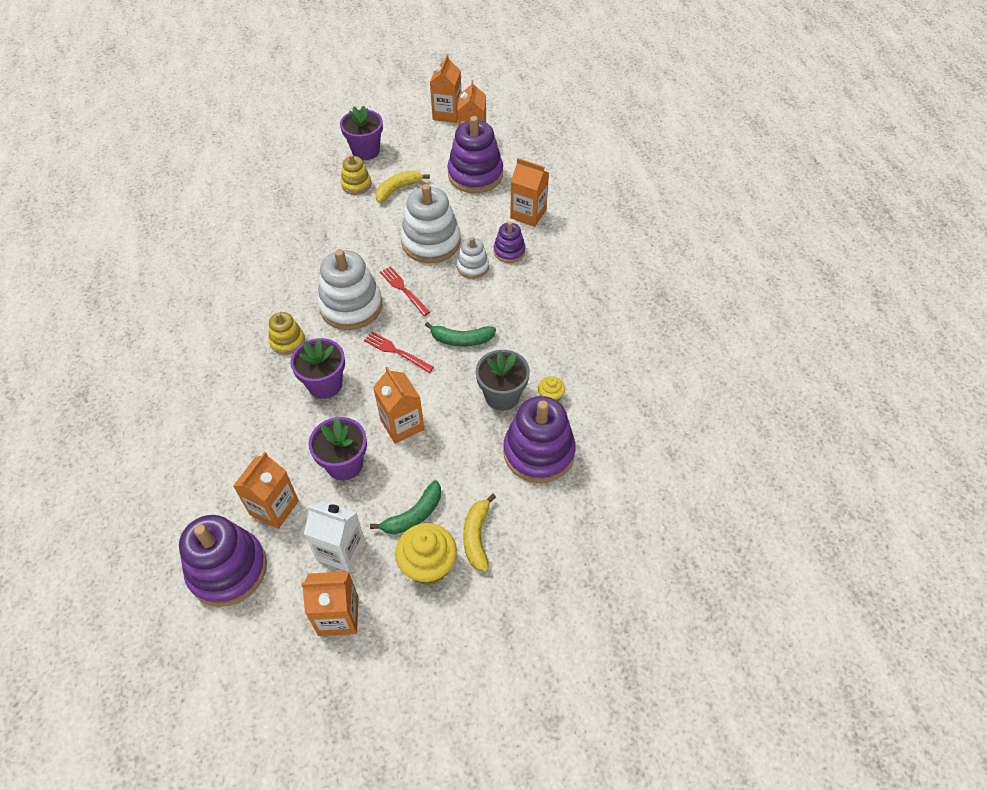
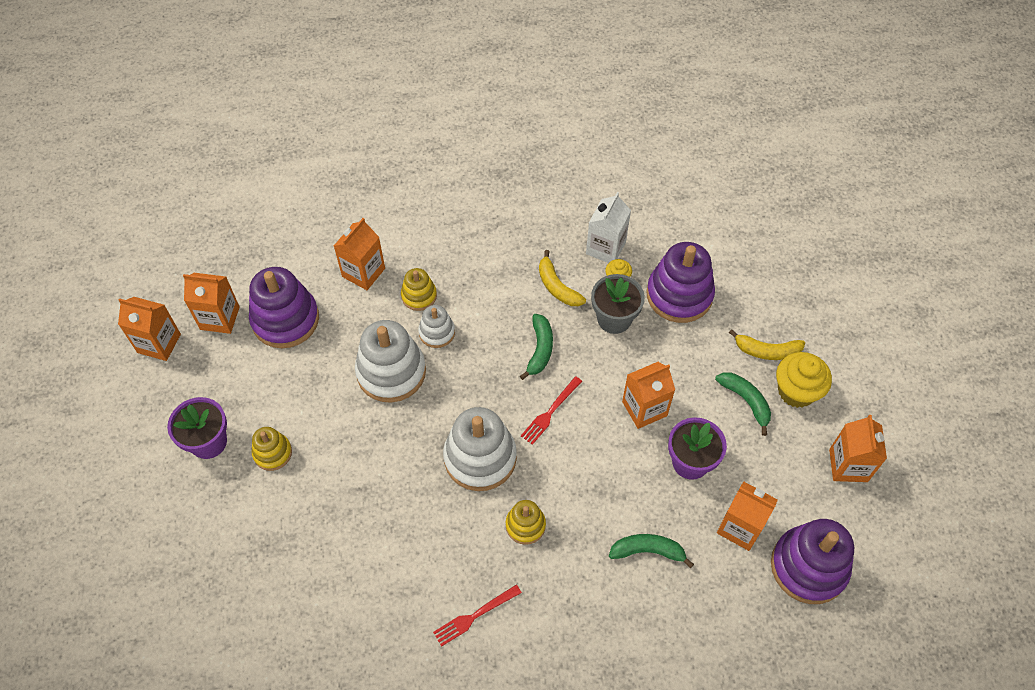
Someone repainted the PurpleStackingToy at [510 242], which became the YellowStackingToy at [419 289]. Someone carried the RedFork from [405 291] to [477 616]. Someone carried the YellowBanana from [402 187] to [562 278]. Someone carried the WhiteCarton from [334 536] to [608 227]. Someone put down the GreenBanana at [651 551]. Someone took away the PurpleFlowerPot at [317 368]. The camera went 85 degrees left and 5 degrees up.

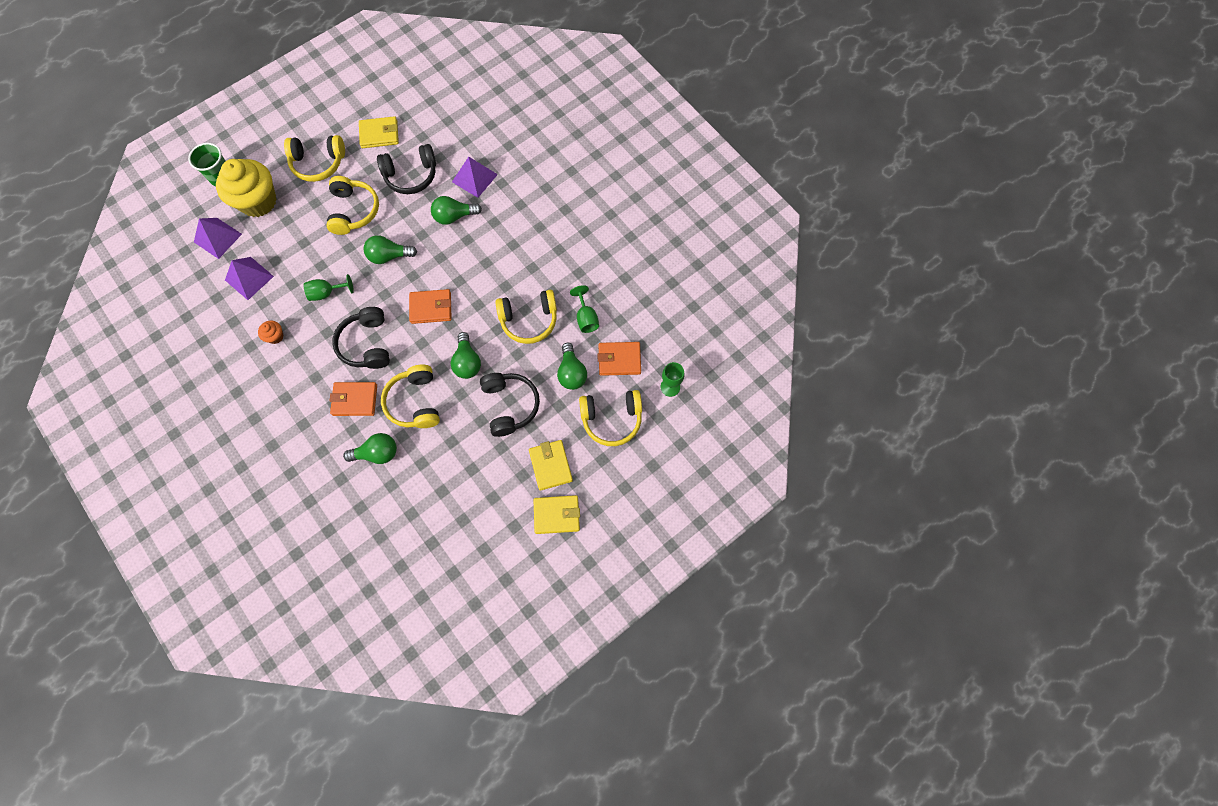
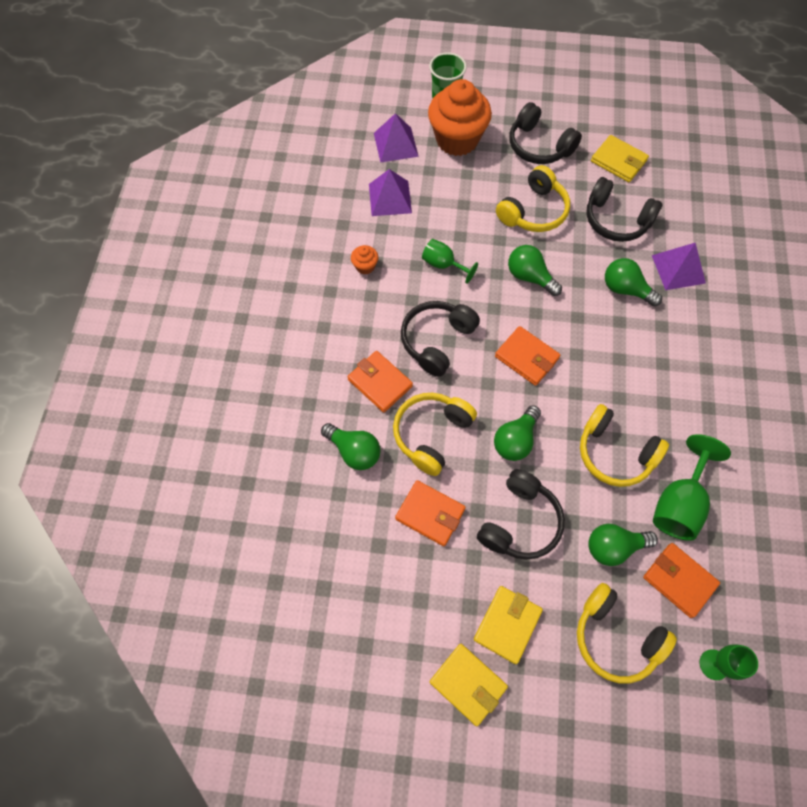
Someone put down the OrangeWallet at [430 513]. Someone repainted the YellowCupcake at [246 188], which became the OrangeCupcake at [460 117]. Someone repainted the YellowHeadphones at [314 158], which became the BlackHeadphones at [545 133]. Someone rotated the GreenLightBulb at [572 366] by 45 degrees clockwise. Someone scaled the GreenGoblet at [584 309] by 1.62. The camera went 45 degrees right and 5 degrees down.

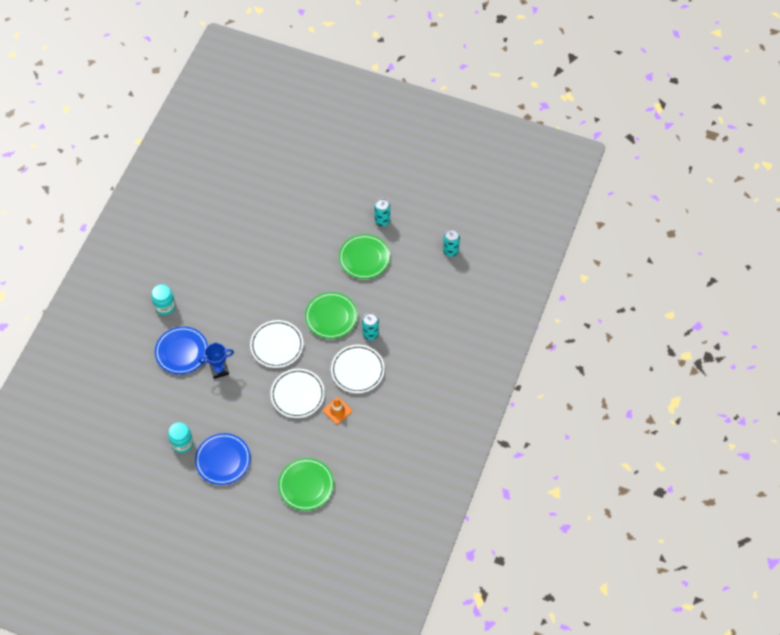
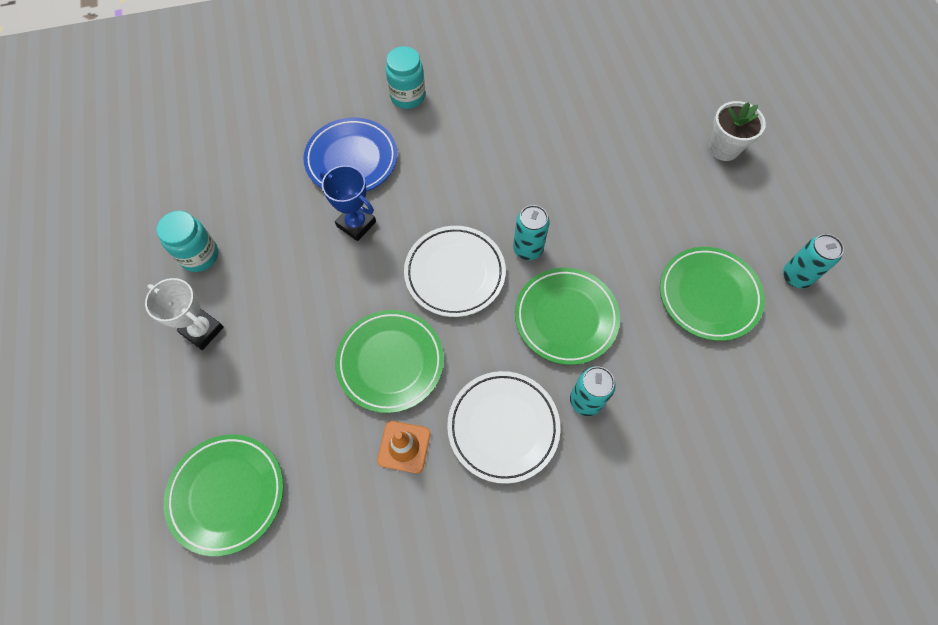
Someone swapped the BluePlate at [223 459] for the WhiteTrophy at [184 314]. Someone repainted the WhitePlate at [297 393], which became the GreenPlate at [389 361]. Someone carried the TurquoiseCan from [451 243] to [531 232]. Someone put down the WhiteFlowerPot at [737 131]. The camera went 55 degrees right and 5 degrees up.

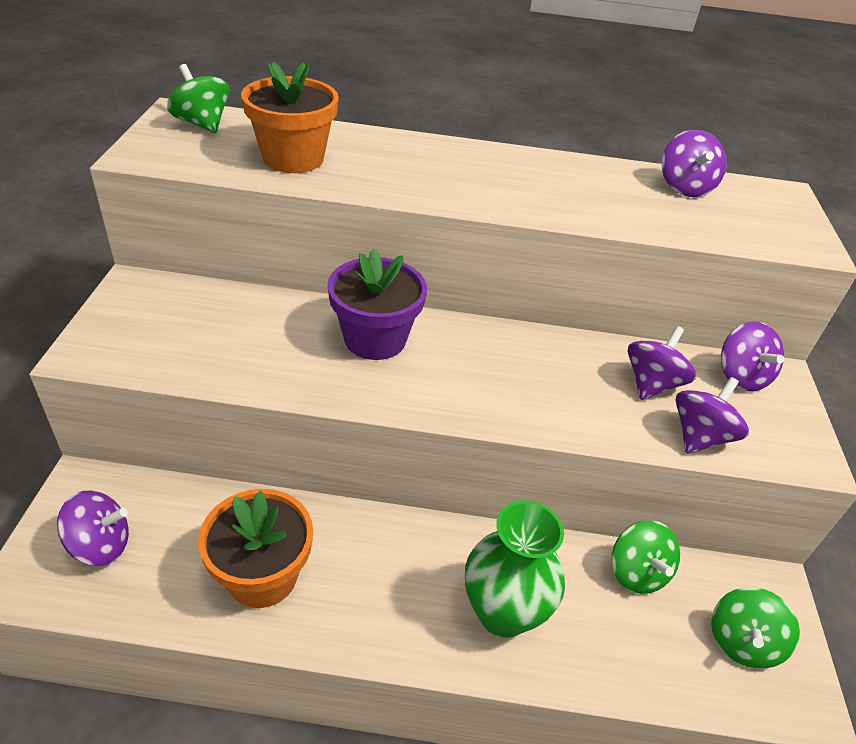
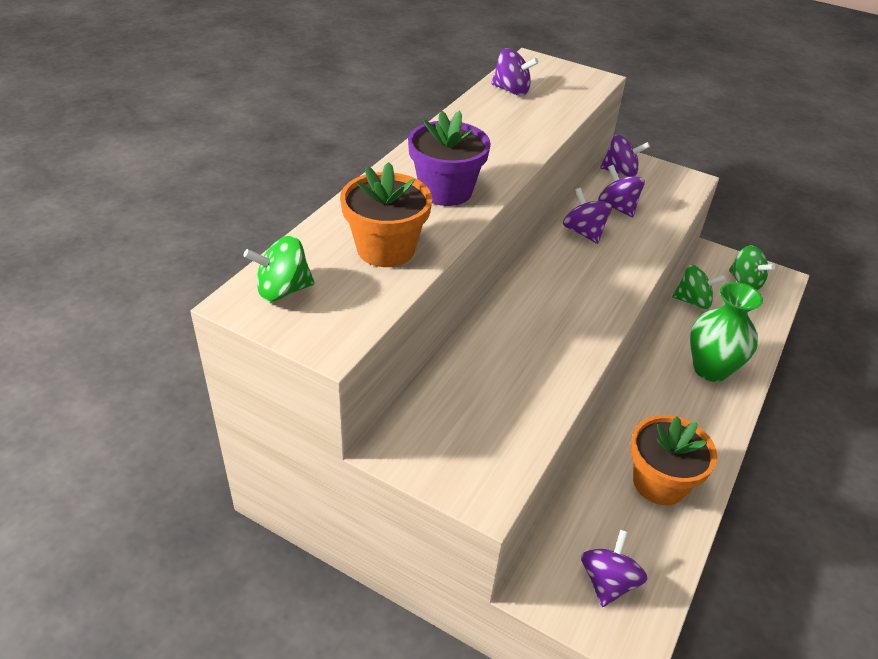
Someone carried the PurpleFlowerPot from [377 304] to [449 158]. Someone carried the PurpleSpinningTop from [712 415] to [587 216]. The camera went 65 degrees left and 0 degrees up.

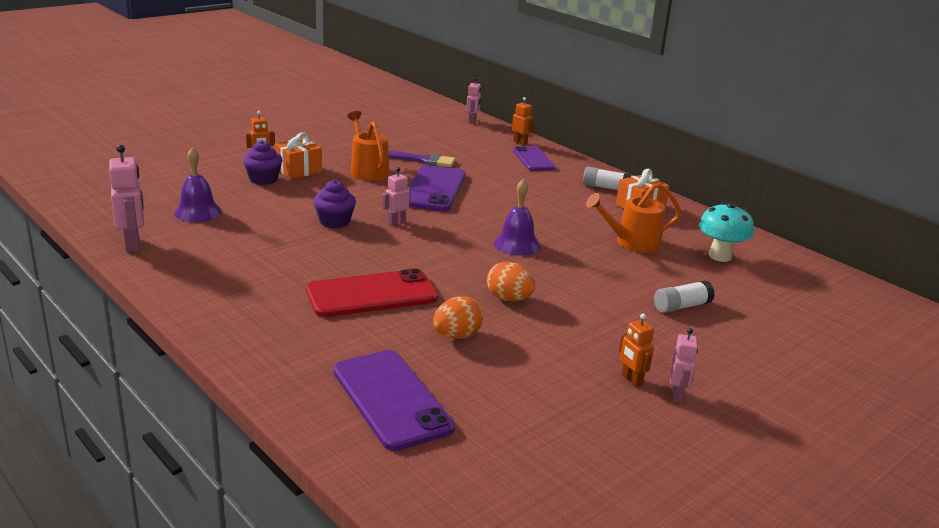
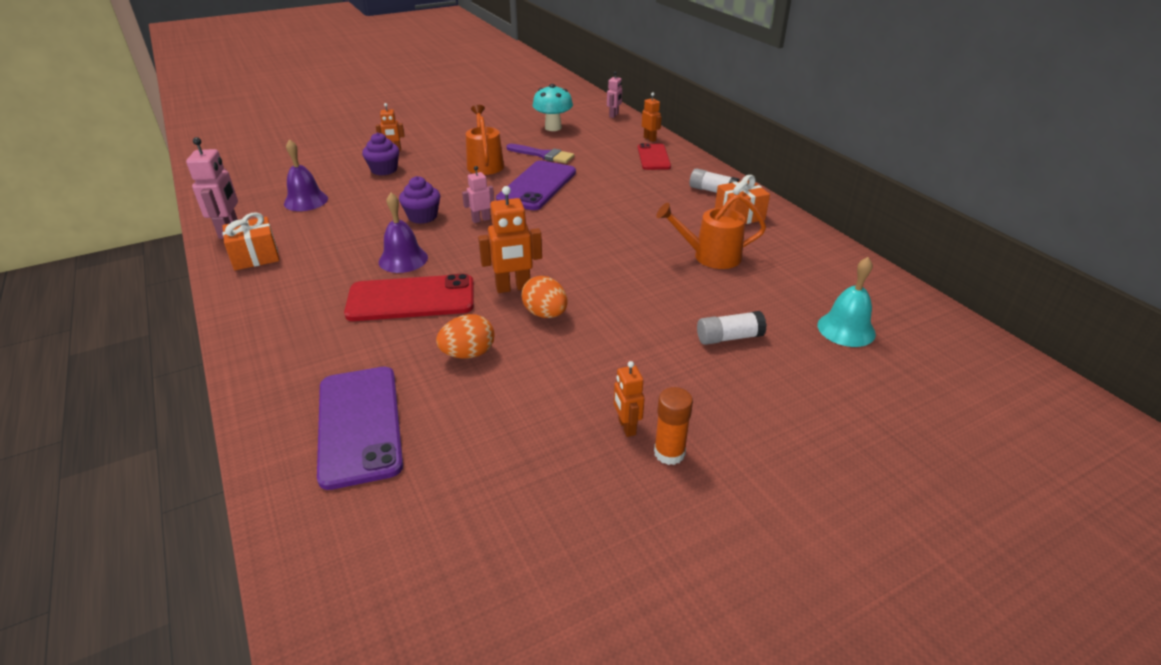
Someone carried the OrangeGift from [298 156] to [250 241]. Someone carried the PurpleBell from [517 217] to [403 233]. Someone put down the OrangeRobot at [510 239]. Someone carried the TurquoiseMushroom from [726 232] to [552 107]. Someone repainted the PurplePhone at [534 158], which became the RedPhone at [654 156]. Someone swapped the PinkRobot at [684 365] for the OrangeGlueStick at [673 426]. Someone put down the TurquoiseBell at [846 302]. The camera went 15 degrees right and 10 degrees up.

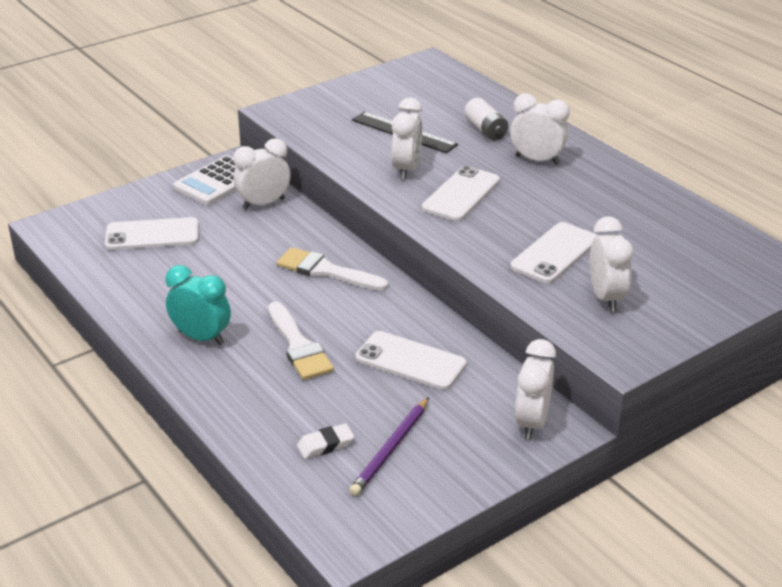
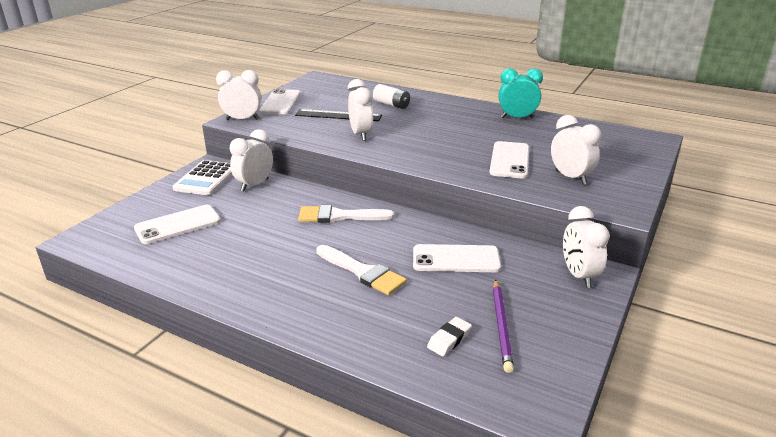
Someone carried the WhiteClock from [540 129] to [238 95]. Someone carried the WhitePhone from [461 193] to [280 101]. Someone carried the TurquoiseClock from [198 305] to [520 93]. The camera went 25 degrees left and 5 degrees down.

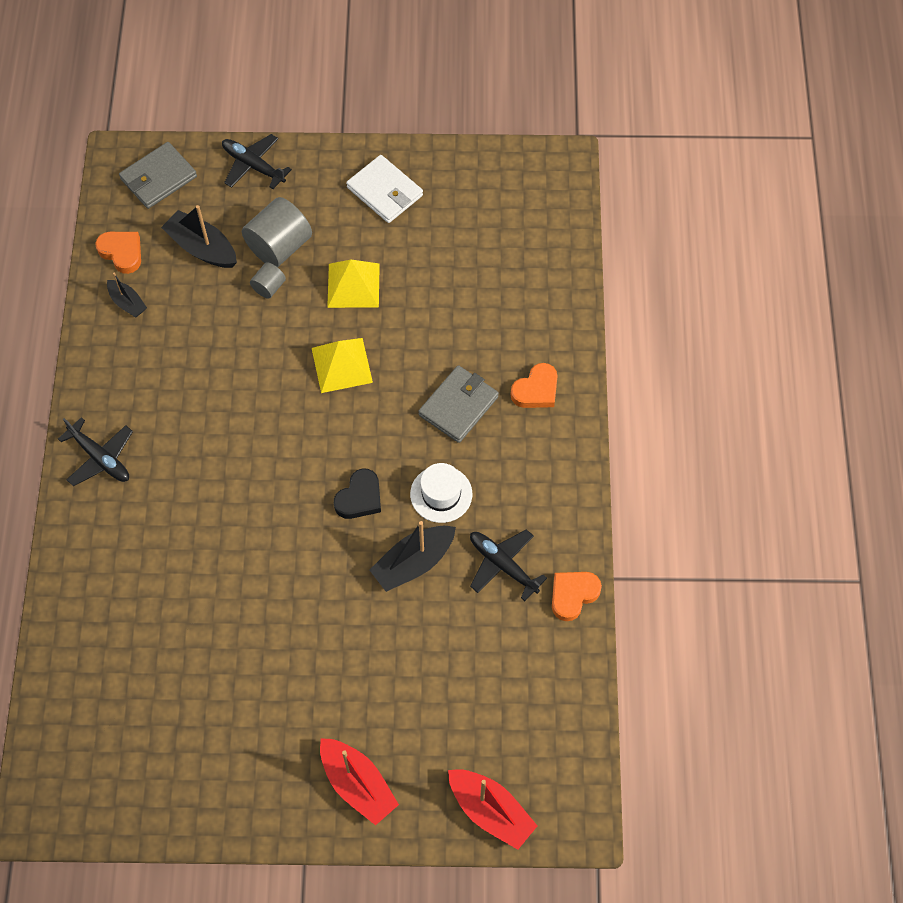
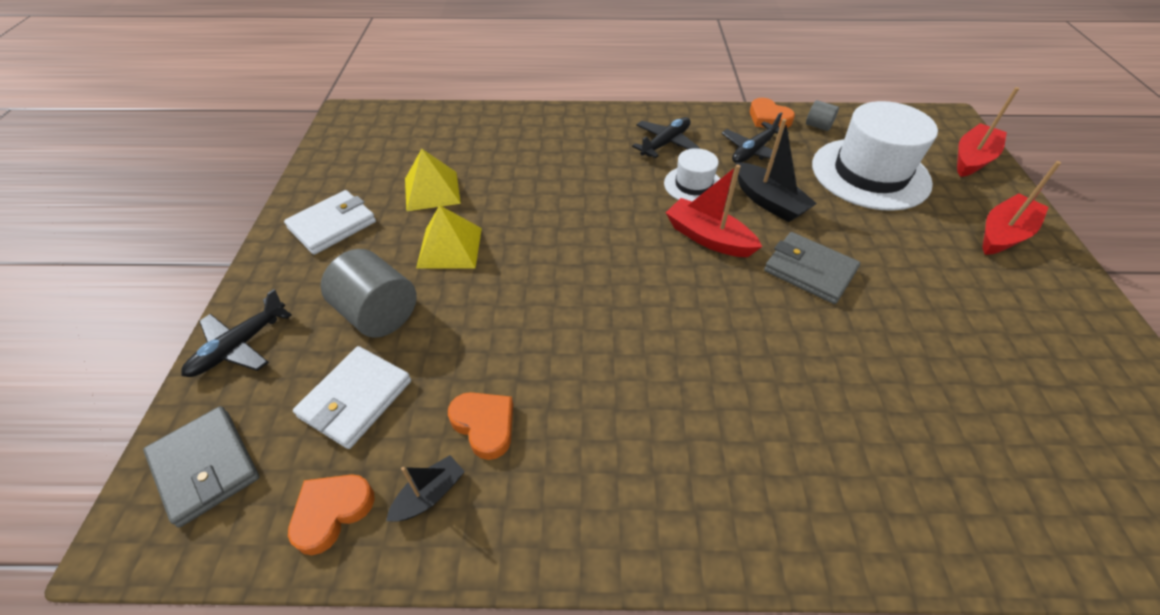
Someone swapped the BlackBoat at [199 236] for the WhiteWallet at [352 397]. Someone carried the YellowPyramid from [342 365] to [433 180]. Someone carried the OrangeHeart from [533 385] to [480 426]. Someone carried the BlackPlane from [95 451] to [666 137]. Someone swapped the BlackHeart at [357 493] for the RedBoat at [714 211]. Someone carried the GreyWallet from [458 404] to [812 268]. Someone carried the GreyCylinder from [268 280] to [822 115]. Someone put down the WhiteHat at [875 156]. The camera went 90 degrees left and 15 degrees down.

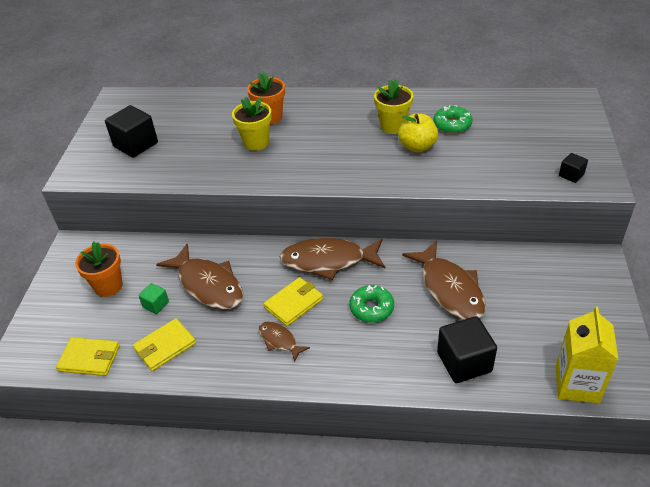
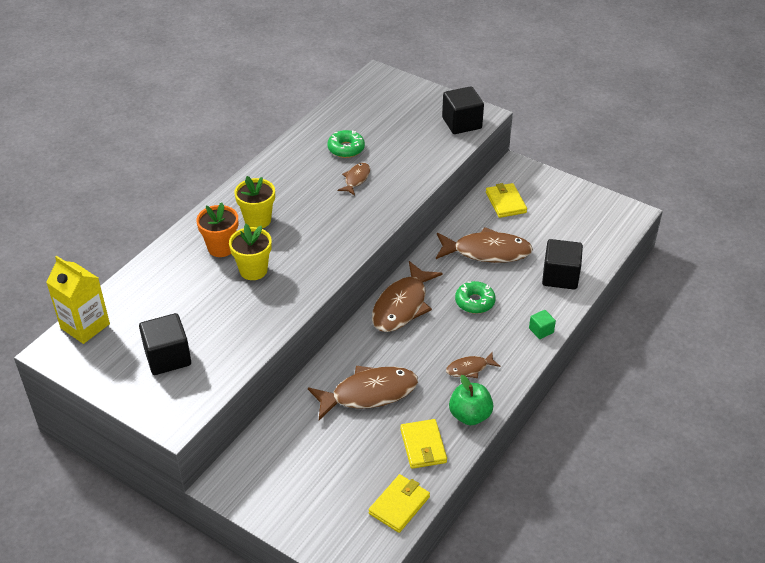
Someone carried the YellowCarton from [587 355] to [78 300]. Someone carried the YellowFlowerPot from [393 106] to [254 202]. Someone swapped the YellowApple at [418 133] for the BrownFish at [354 179]. Someone scaled the BlackCube at [573 168] by 1.95. Someone put down the GreenApple at [471 400]. Someone carried the YellowWallet from [293 301] to [506 200]. Someone carried the GreenCube from [153 298] to [542 324]. Someone took away the OrangeFlowerPot at [99 269]. The camera went 65 degrees left and 0 degrees up.

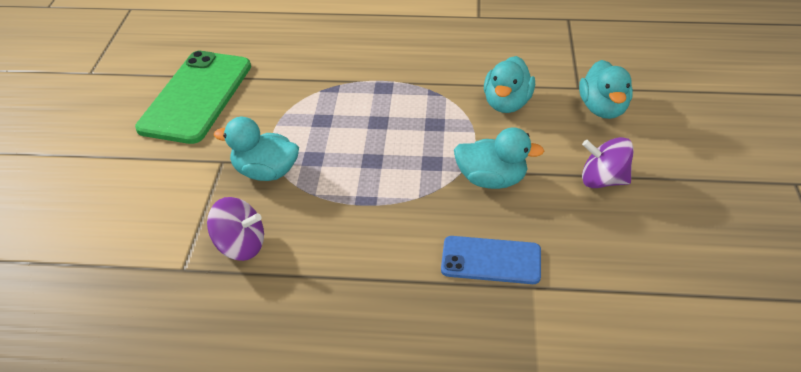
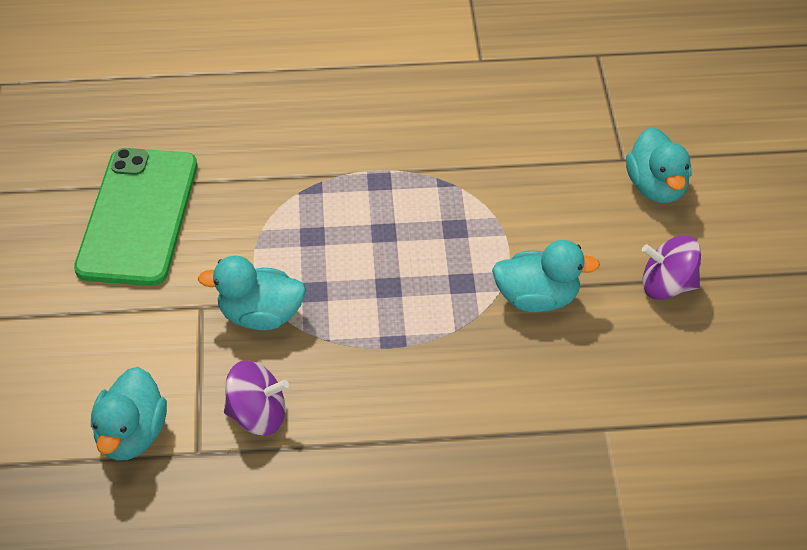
Someone carried the TurquoiseDuck from [509 84] to [129 414]. Someone took away the BluePhone at [491 260]. The camera went 10 degrees left and 5 degrees up.

